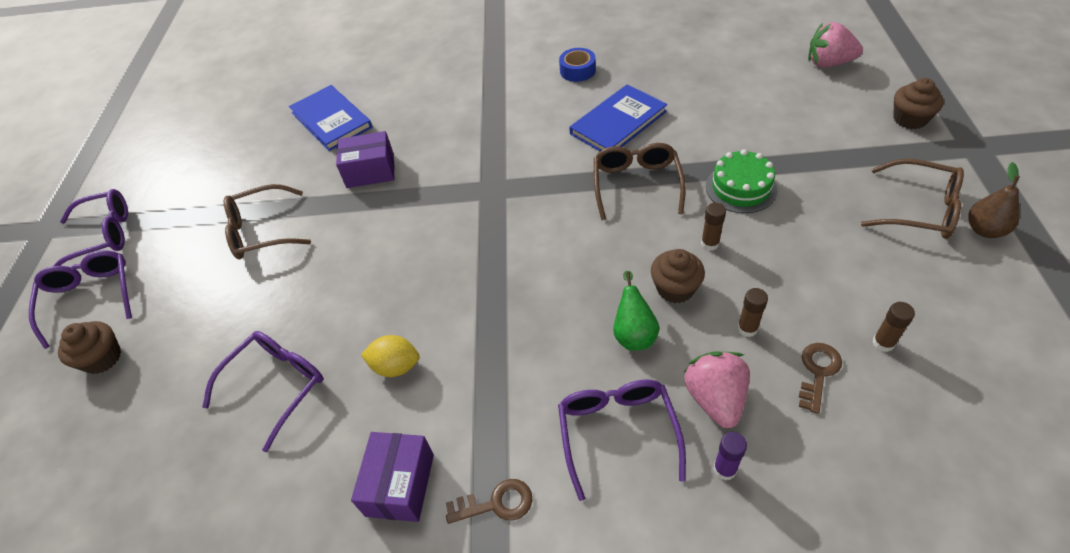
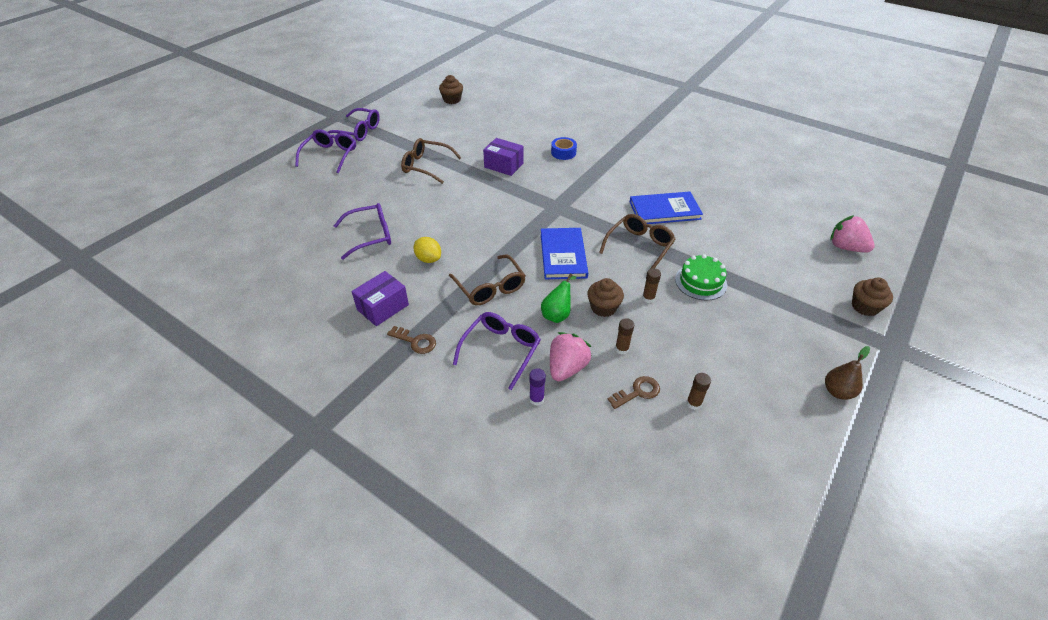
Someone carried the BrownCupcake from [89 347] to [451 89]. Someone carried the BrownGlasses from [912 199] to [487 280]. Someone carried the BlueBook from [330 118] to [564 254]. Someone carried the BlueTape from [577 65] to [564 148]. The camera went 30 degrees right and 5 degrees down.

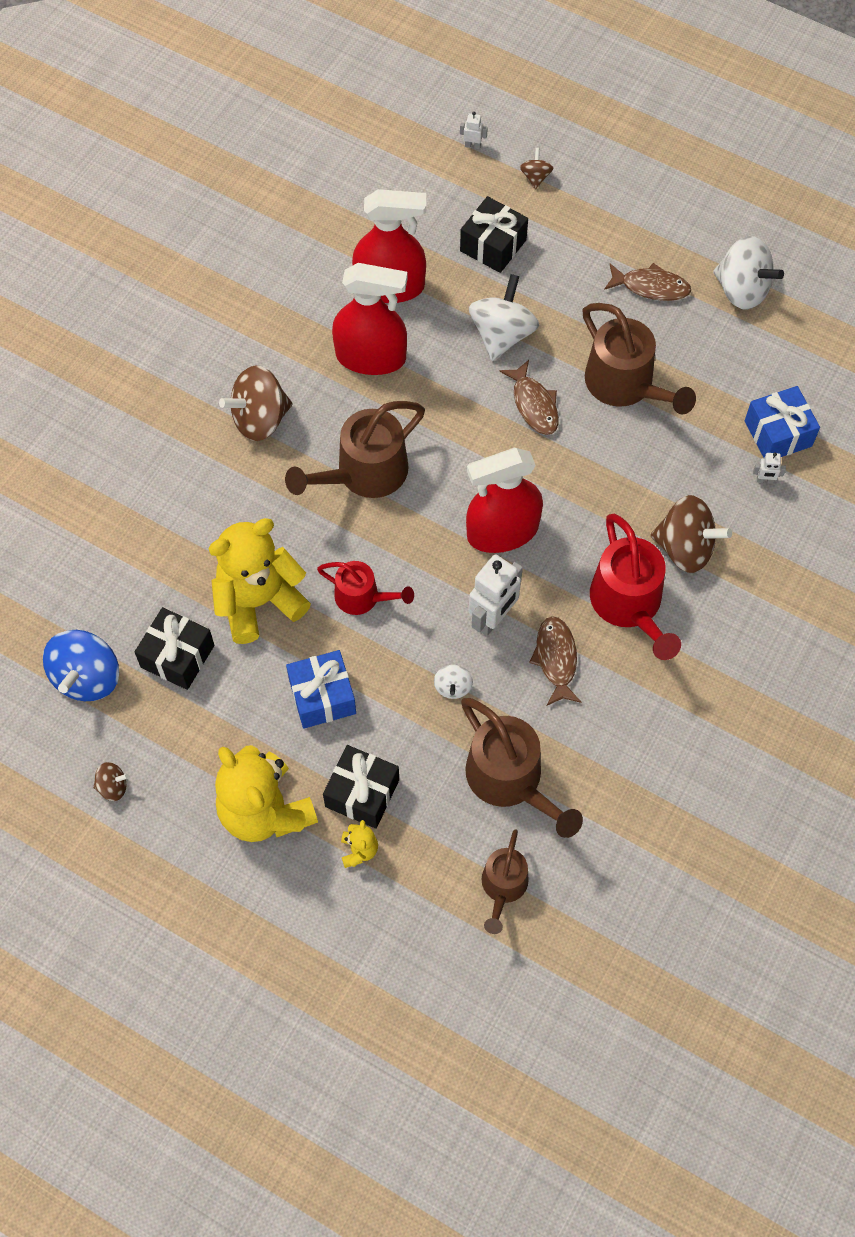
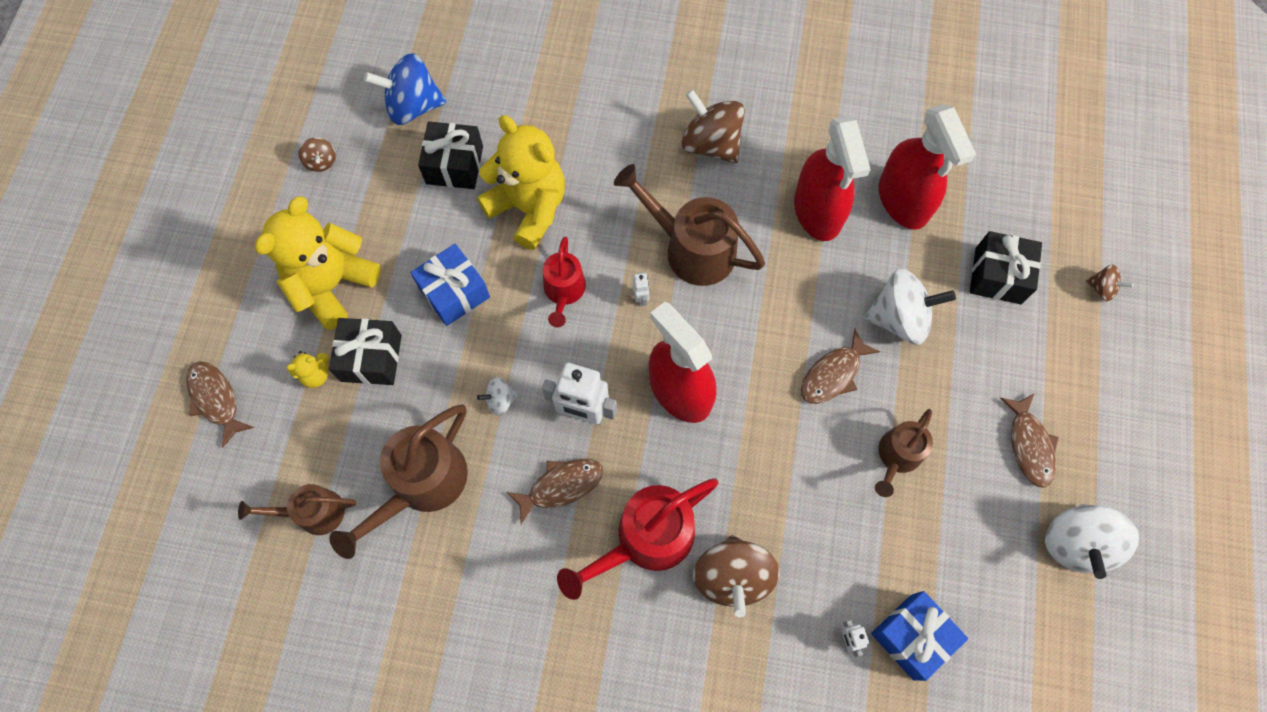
Someone put down the BrownFish at [220 404]. Someone carried the WhiteRobot from [474 130] to [641 289]. Someone scaled the BrownWateringCan at [639 358] by 0.61. Someone rotated the BrownSpinningTop at [536 169] by 45 degrees clockwise. The camera went 70 degrees right and 5 degrees up.

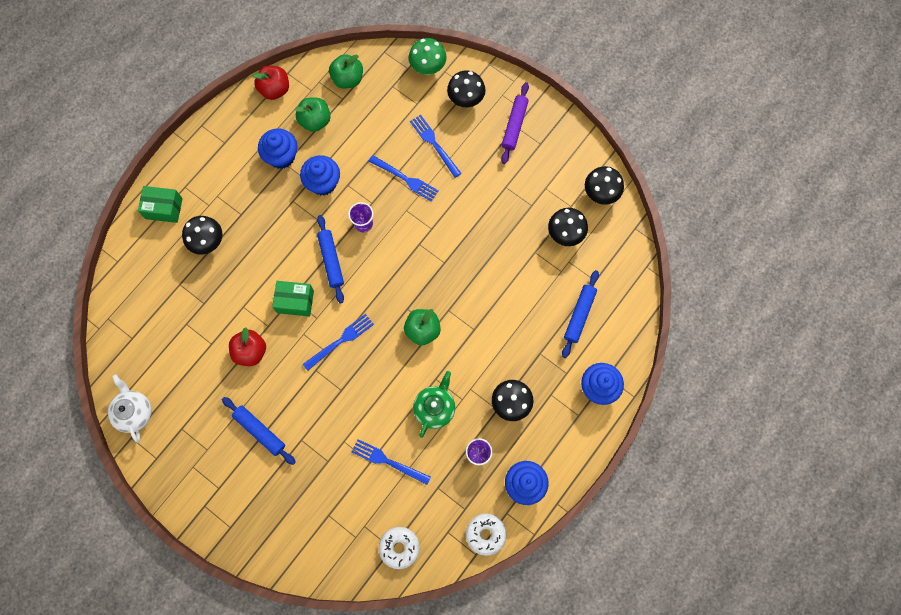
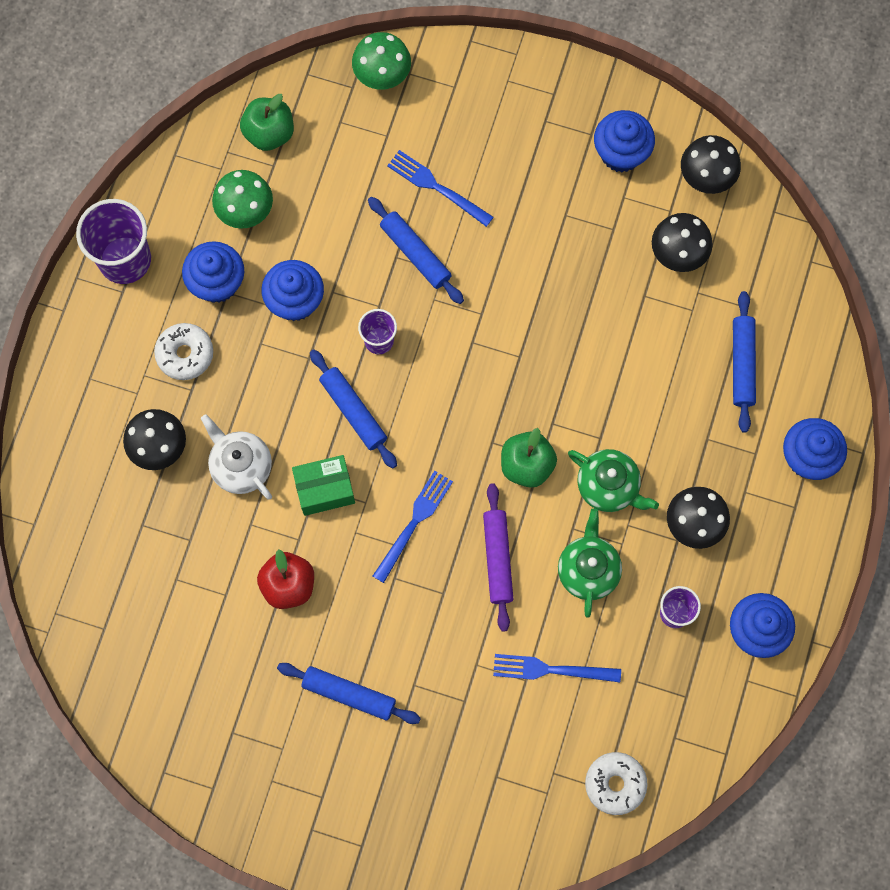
Someone put down the PurpleCup at [113 241]. Someone carried the WhiteDonut from [486 535] to [183 351]. Someone carried the WhiteTeapot from [130 408] to [236 457]. Someone swapped the GreenApple at [313 115] for the GreenMushroom at [242 199]. Someone swapped the BlueFork at [404 178] for the BlueRollingPin at [416 250]. Someone carried the PurpleRollingPin from [515 123] to [498 557]. Someone put down the GreenTeapot at [613 480]. Someone put down the BlueCupcake at [624 141]. Someone took away the GreenBox at [160 204]. Someone took away the RedApple at [271 83]. Someone took away the BlackMushroom at [466 89]. The camera went 20 degrees left and 0 degrees up.

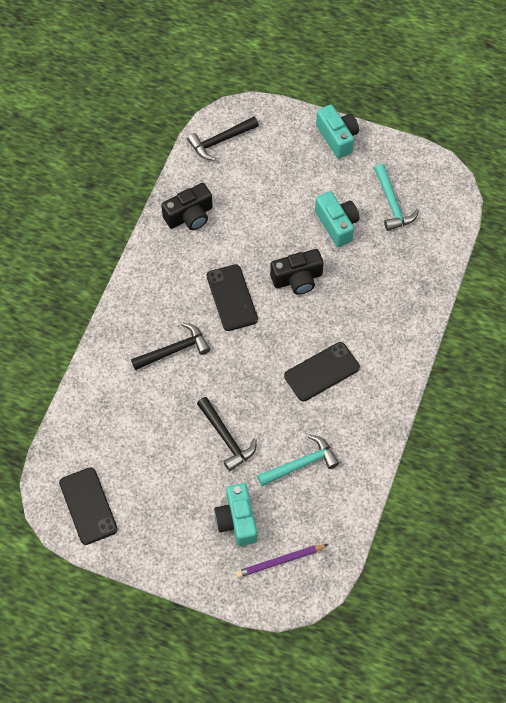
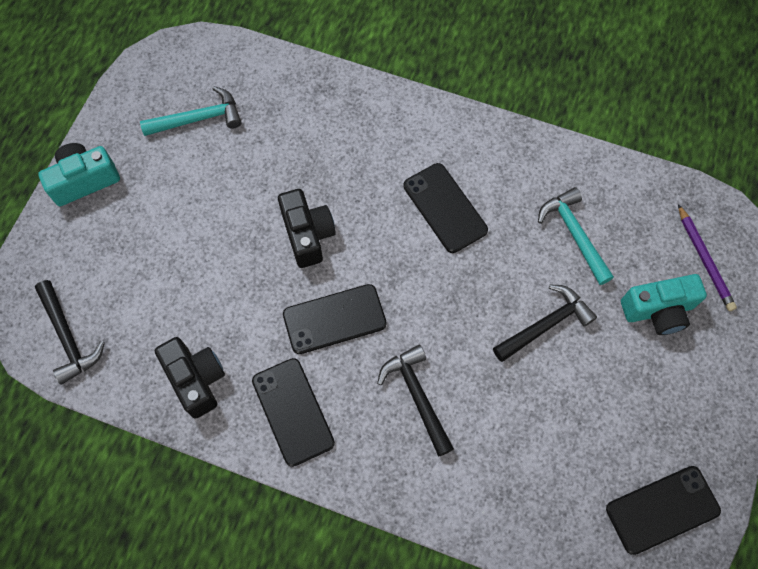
Someone put down the BlackPhone at [293 412]. Someone took away the TurquoiseCamera at [337 219]. The camera went 90 degrees left and 5 degrees up.

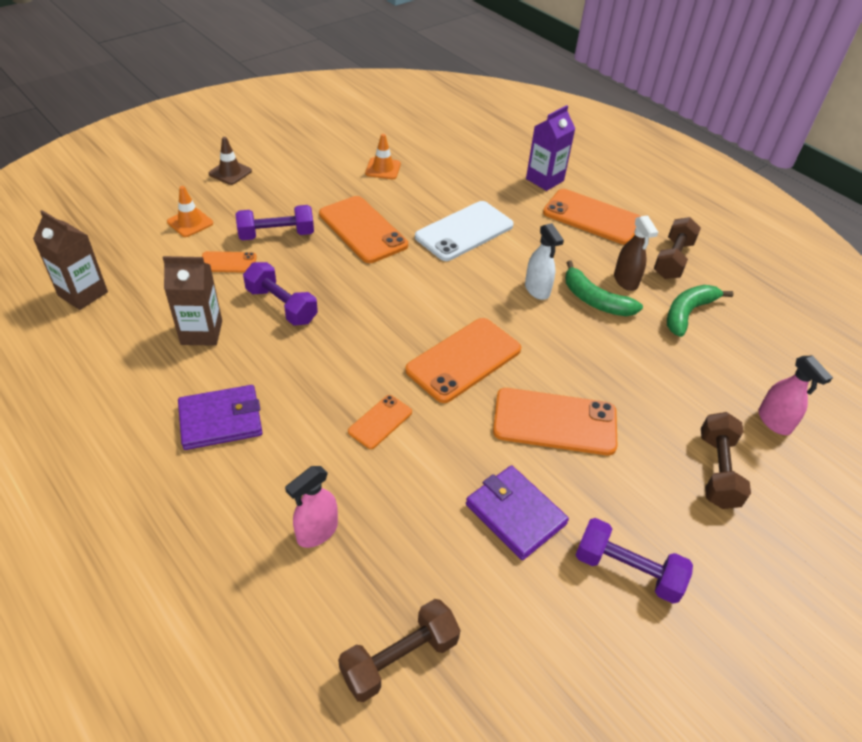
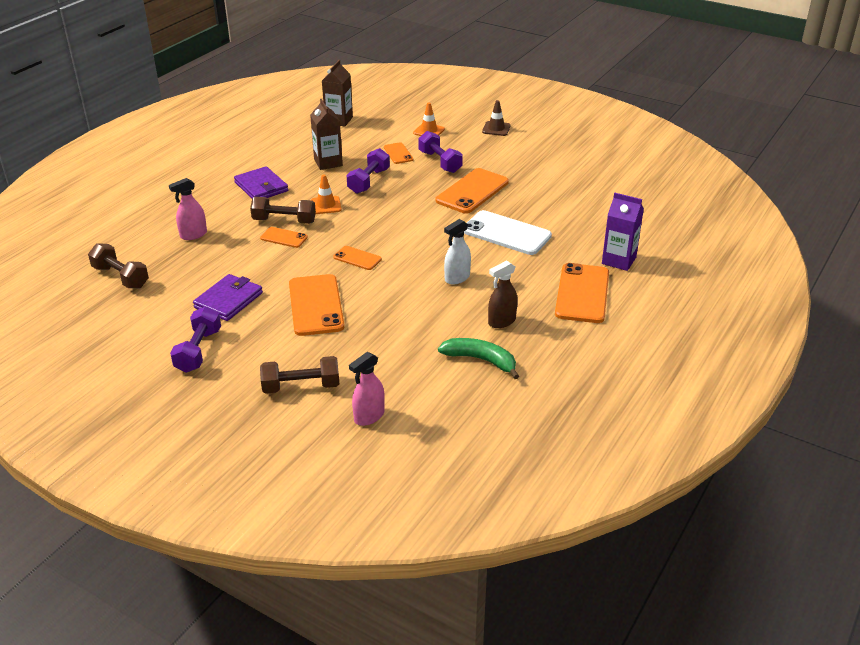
Someone rotated the PinkSprayBottle at [311 507] by 60 degrees counterclockwise. Someone carried the BrownDumbbell from [677 248] to [283 210]. Someone carried the OrangeTrafficCone from [383 156] to [326 194]. Someone scaled the OrangePhone at [463 360] by 0.52. Someone took away the GreenBanana at [604 288]. The camera went 75 degrees right and 10 degrees down.

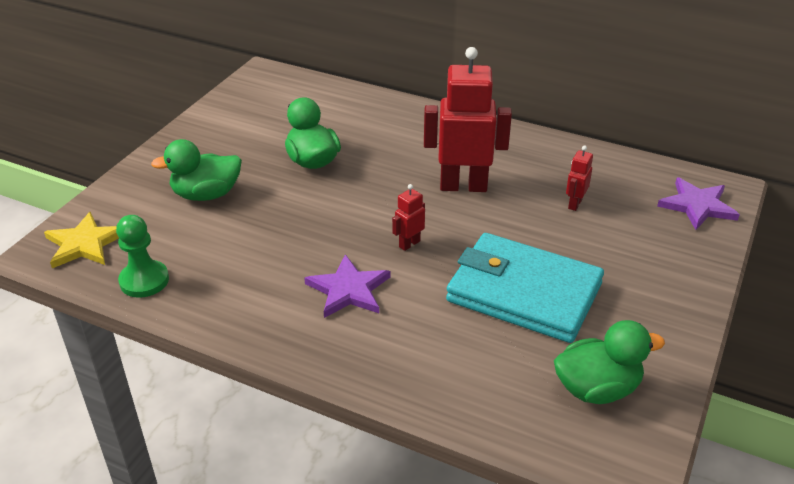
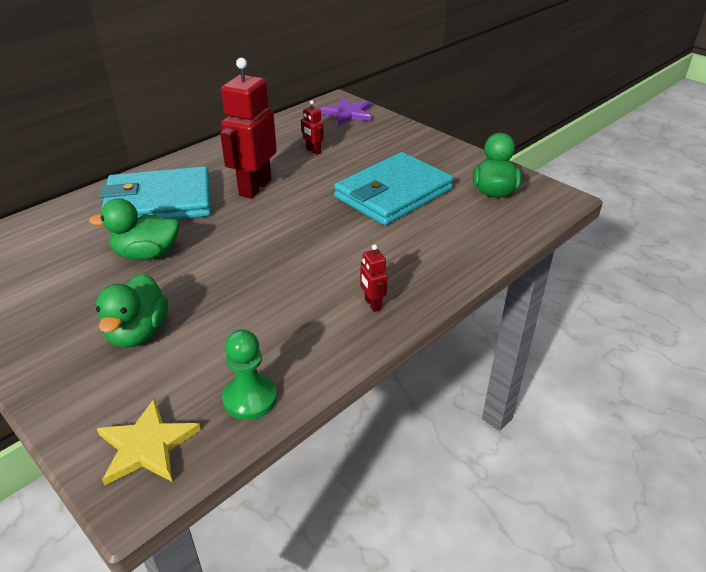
Someone put down the TurquoiseWallet at [155 193]. Someone carried the RedRobot from [408 217] to [374 278]. Someone took away the PurpleStar at [347 286]. The camera went 70 degrees left and 0 degrees up.

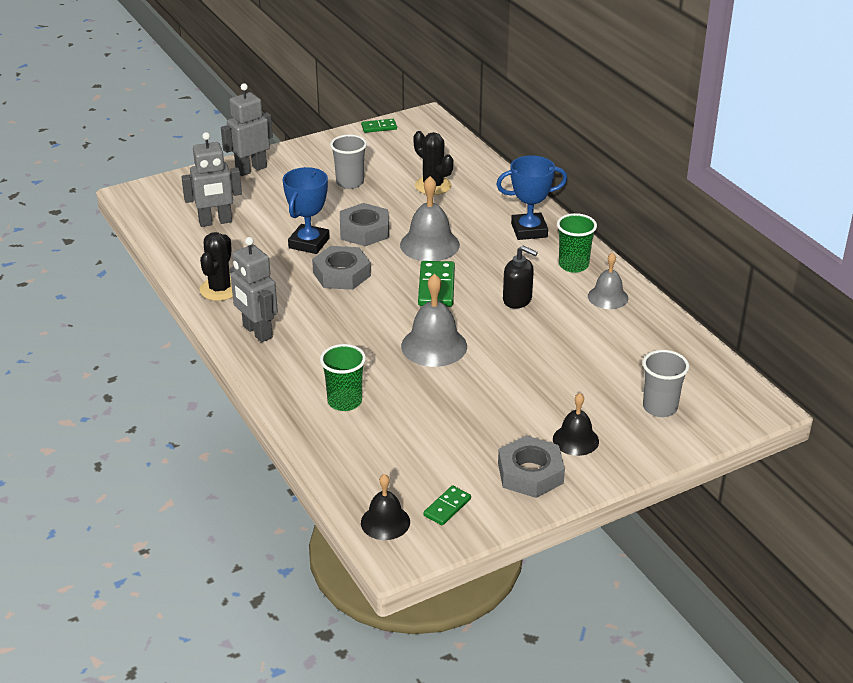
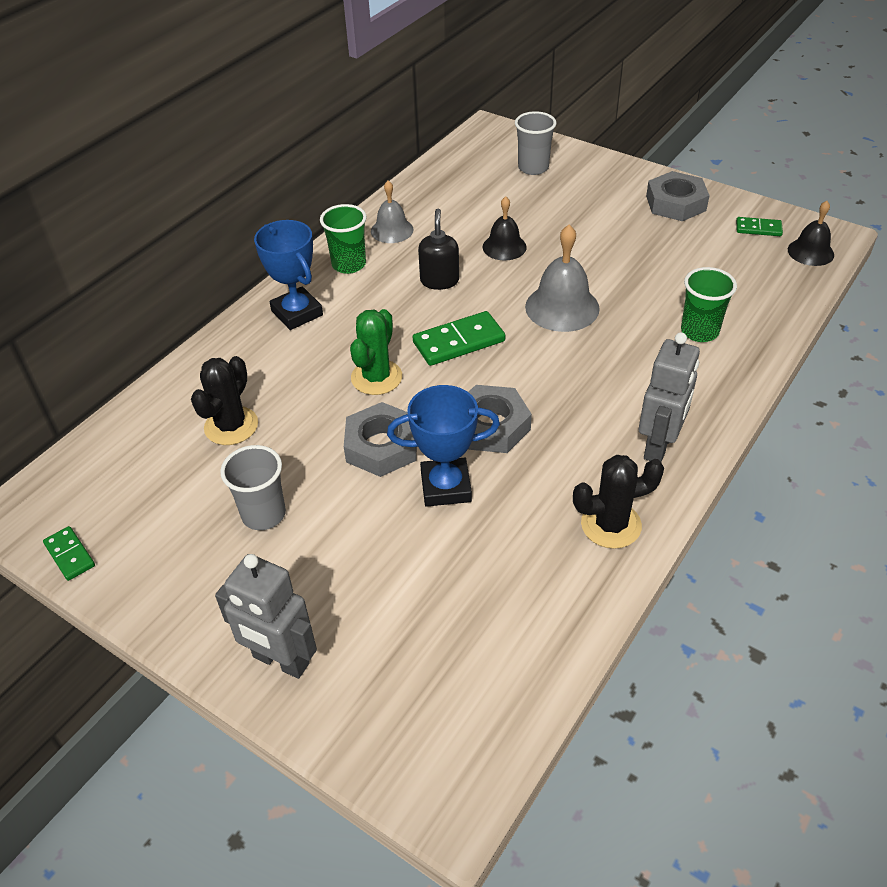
Someone swapped the GreyBell at [430 218] for the GreenCactus at [376 352]. Someone carried the BlackBell from [576 424] to [505 228]. Someone took away the GreyRobot at [212 179]. The camera went 115 degrees left and 10 degrees up.

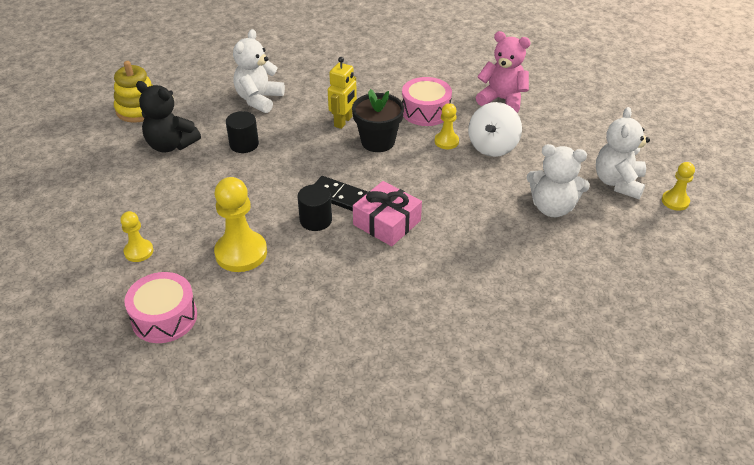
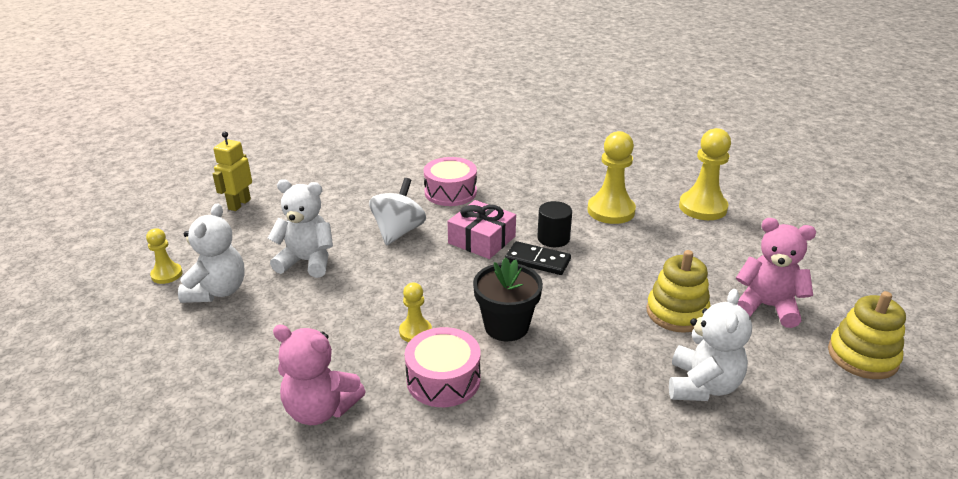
Someone carried the YellowRobot from [342 93] to [232 171]. Someone carried the WhiteSpinningTop from [495 129] to [397 212]. Someone carried the PinkDrum from [161 307] to [450 181]. Someone swapped the BlackCylinder at [242 132] for the YellowStackingToy at [678 291]. Someone scaled the YellowPawn at [137 236] by 1.82. Someone repainted the BlackTeddyBear at [168 117], which became the PinkTeddyBear at [776 273]. The camera went 175 degrees right and 10 degrees down.

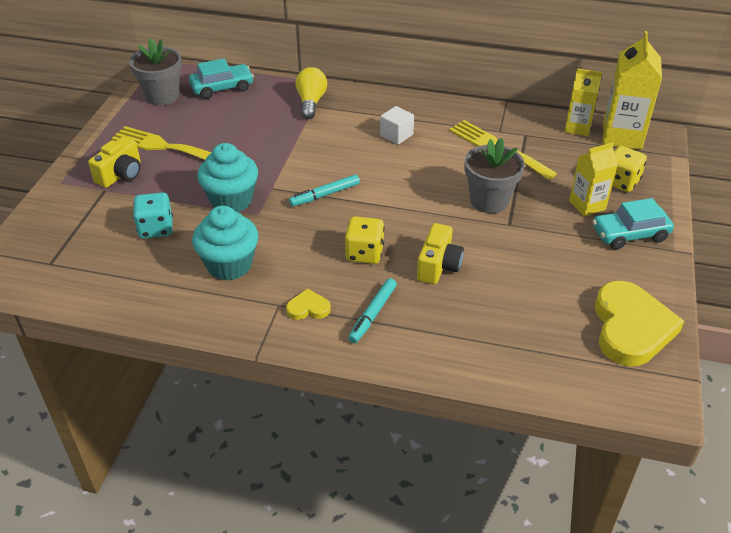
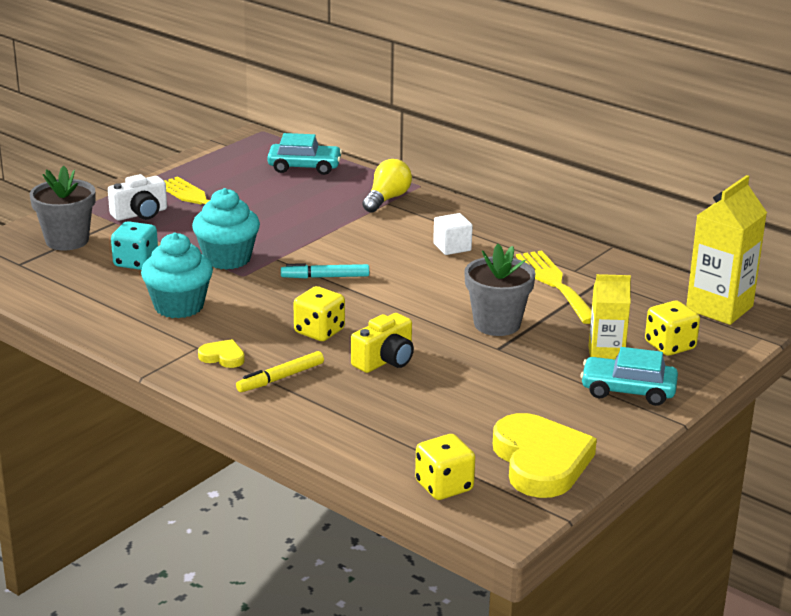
Someone carried the GreyFlowerPot from [155 71] to [62 208]. Someone repainted the YellowCamera at [114 162], which became the WhiteCamera at [137 197]. Someone repainted the TurquoiseMarker at [372 310], which became the YellowMarker at [280 371]. Someone put down the YellowDice at [445 467]. Someone rotated the YellowHeart at [639 323] by 45 degrees counterclockwise. Someone took away the YellowCarton at [583 102]. The camera went 25 degrees right and 15 degrees down.

